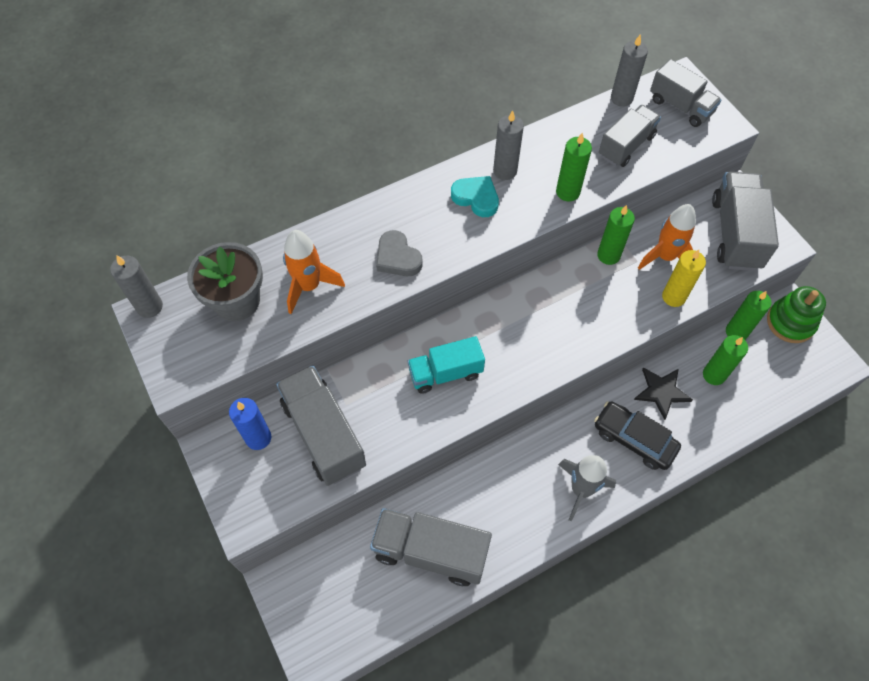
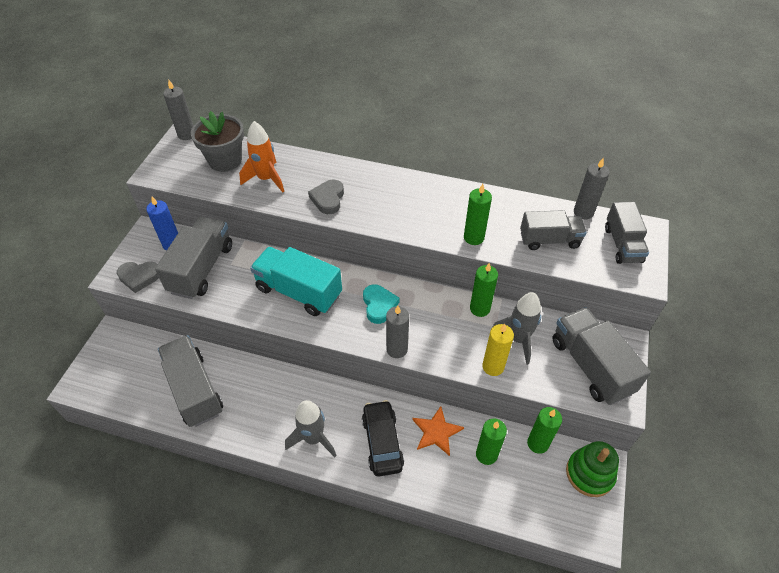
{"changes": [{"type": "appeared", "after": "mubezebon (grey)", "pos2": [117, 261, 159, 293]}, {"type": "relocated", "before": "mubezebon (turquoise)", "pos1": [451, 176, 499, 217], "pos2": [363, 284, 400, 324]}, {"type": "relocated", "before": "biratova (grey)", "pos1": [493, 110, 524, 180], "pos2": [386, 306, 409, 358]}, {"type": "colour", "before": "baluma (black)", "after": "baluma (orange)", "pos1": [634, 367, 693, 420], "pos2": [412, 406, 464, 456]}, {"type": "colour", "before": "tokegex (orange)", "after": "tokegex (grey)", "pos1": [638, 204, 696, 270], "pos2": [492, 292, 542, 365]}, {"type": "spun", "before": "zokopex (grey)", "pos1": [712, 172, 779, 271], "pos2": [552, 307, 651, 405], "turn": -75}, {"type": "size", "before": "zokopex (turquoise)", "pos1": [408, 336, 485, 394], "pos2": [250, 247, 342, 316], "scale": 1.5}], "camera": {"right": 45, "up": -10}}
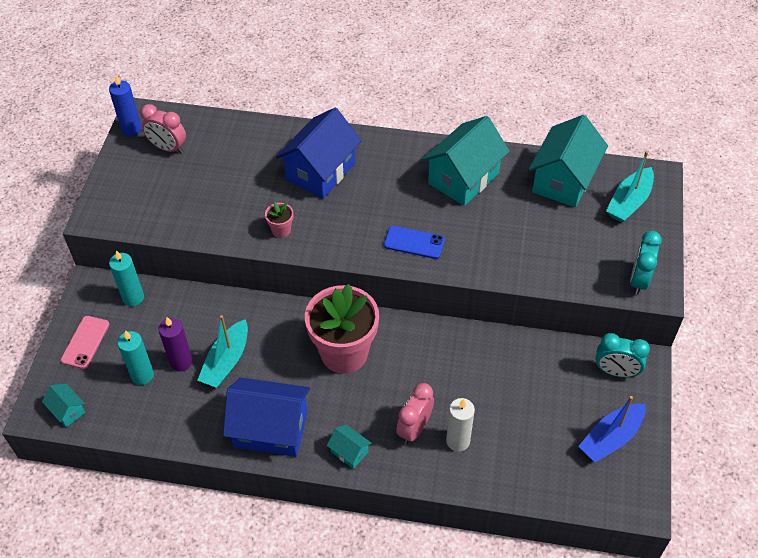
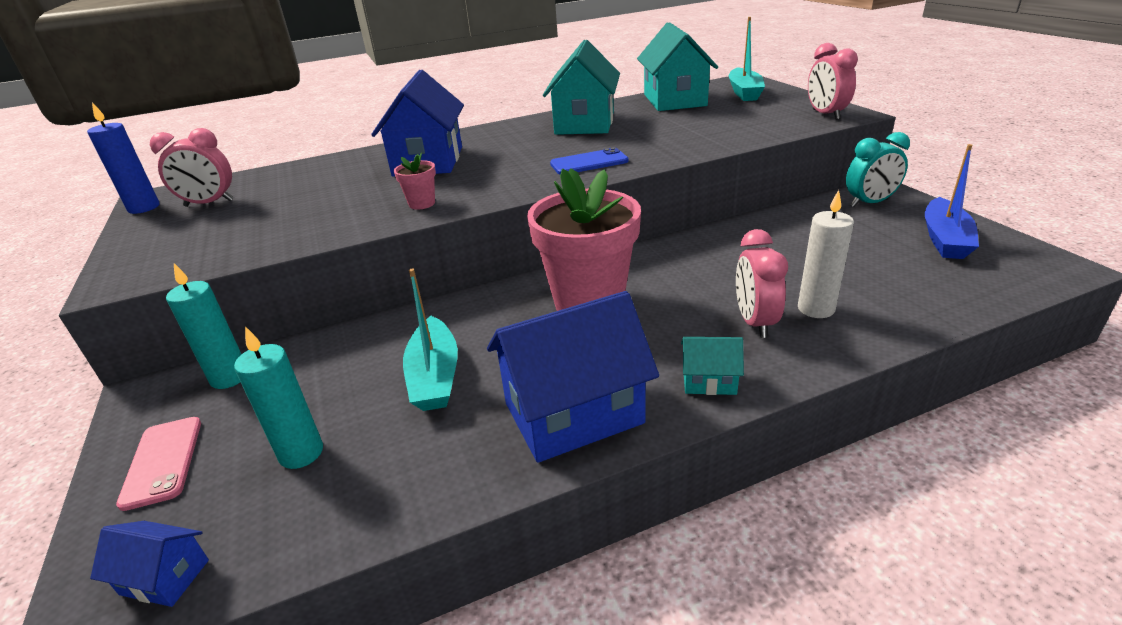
{"changes": [{"type": "missing", "before": "biratova (purple)", "pos1": [158, 317, 193, 372]}, {"type": "colour", "before": "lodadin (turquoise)", "after": "lodadin (blue)", "pos1": [42, 384, 85, 427], "pos2": [90, 521, 209, 607]}, {"type": "colour", "before": "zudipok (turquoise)", "after": "zudipok (pink)", "pos1": [630, 231, 662, 295], "pos2": [808, 43, 858, 120]}], "camera": {"right": -30, "up": -20}}
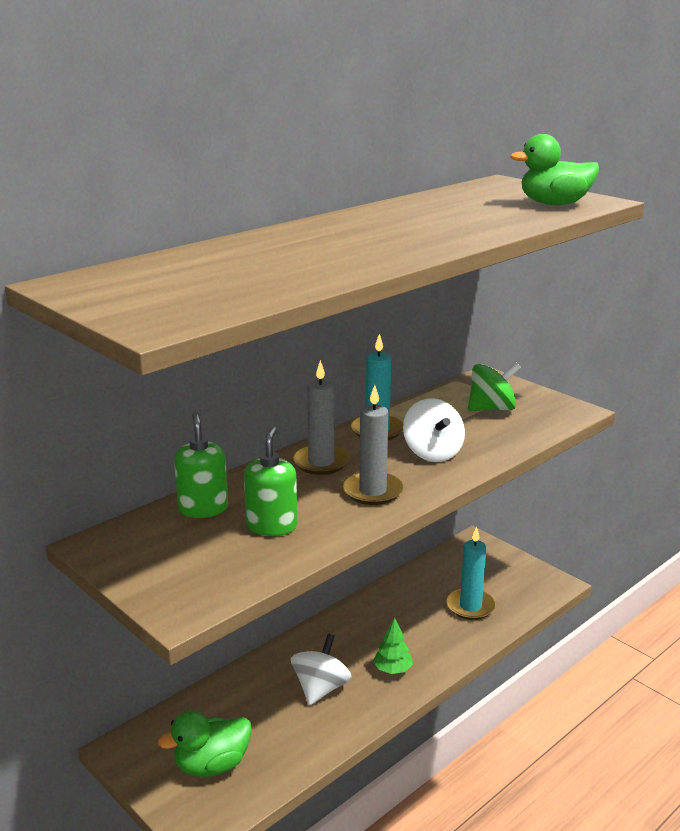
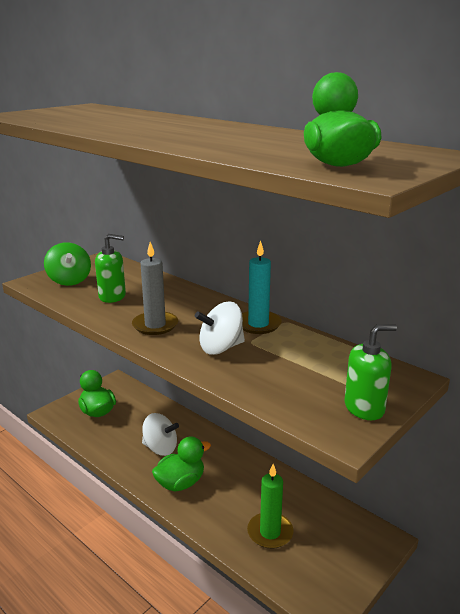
{"changes": [{"type": "missing", "before": "biratova (grey)", "pos1": [293, 360, 350, 475]}, {"type": "relocated", "before": "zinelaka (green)", "pos1": [174, 412, 228, 518], "pos2": [345, 324, 397, 420]}, {"type": "relocated", "before": "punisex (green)", "pos1": [468, 363, 521, 411], "pos2": [44, 242, 91, 286]}, {"type": "exchanged", "before": "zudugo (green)", "after": "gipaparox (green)", "pos1": [373, 618, 413, 674], "pos2": [152, 437, 211, 491]}, {"type": "colour", "before": "biratova (turquoise)", "after": "biratova (green)", "pos1": [446, 527, 496, 620], "pos2": [247, 464, 294, 549]}], "camera": {"right": 85, "up": 0}}
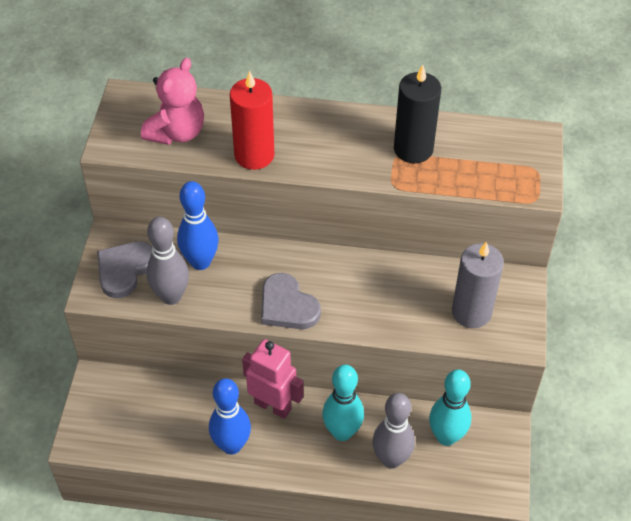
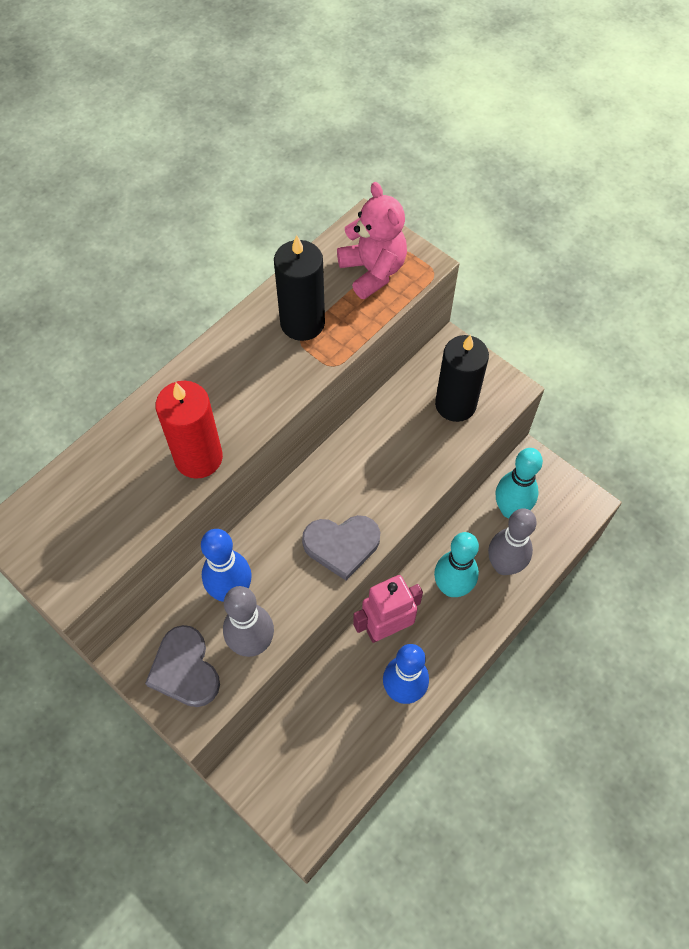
{"changes": [{"type": "relocated", "before": "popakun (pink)", "pos1": [141, 58, 204, 145], "pos2": [337, 182, 407, 299]}, {"type": "colour", "before": "biratova (grey)", "after": "biratova (black)", "pos1": [452, 242, 504, 328], "pos2": [435, 335, 489, 422]}], "camera": {"right": -55, "up": 10}}
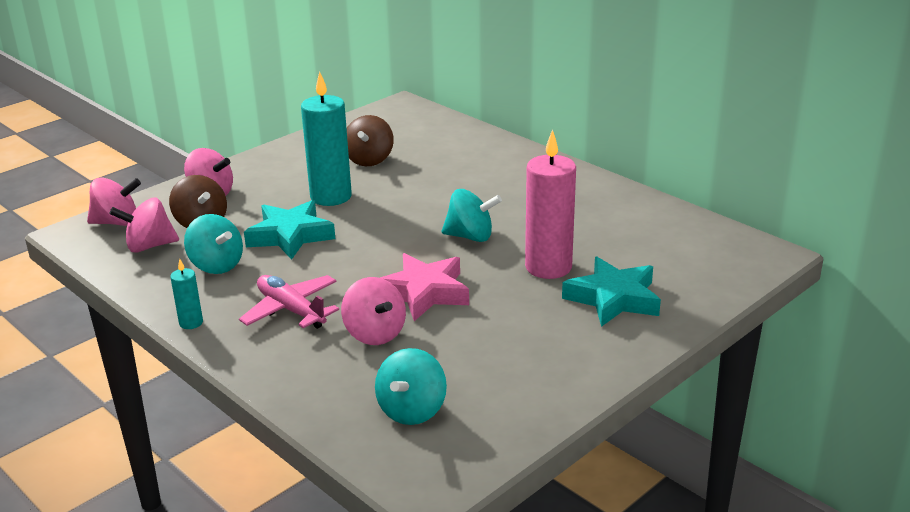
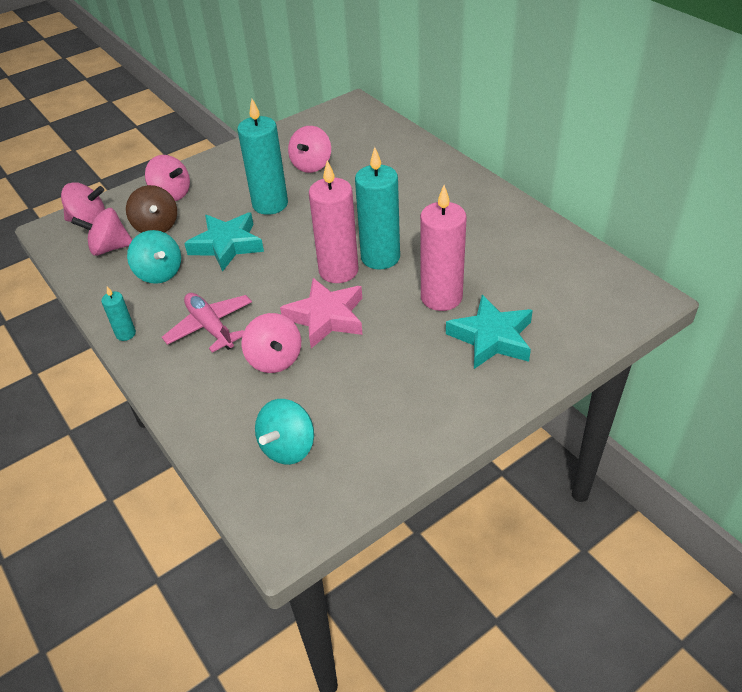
{"changes": [{"type": "appeared", "after": "biratova (pink)", "pos2": [309, 160, 359, 283]}, {"type": "exchanged", "before": "punisex (turquoise)", "after": "biratova (turquoise)", "pos1": [442, 189, 502, 242], "pos2": [355, 147, 400, 270]}, {"type": "colour", "before": "punisex (brown)", "after": "punisex (pink)", "pos1": [347, 115, 394, 166], "pos2": [288, 126, 331, 173]}], "camera": {"right": 10, "up": 15}}
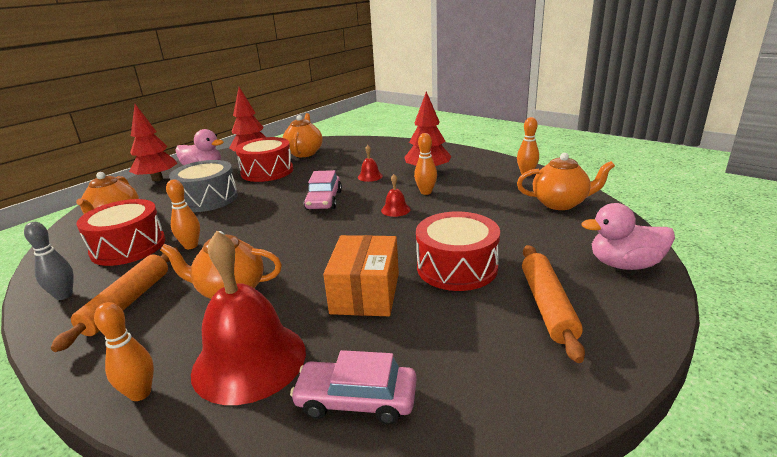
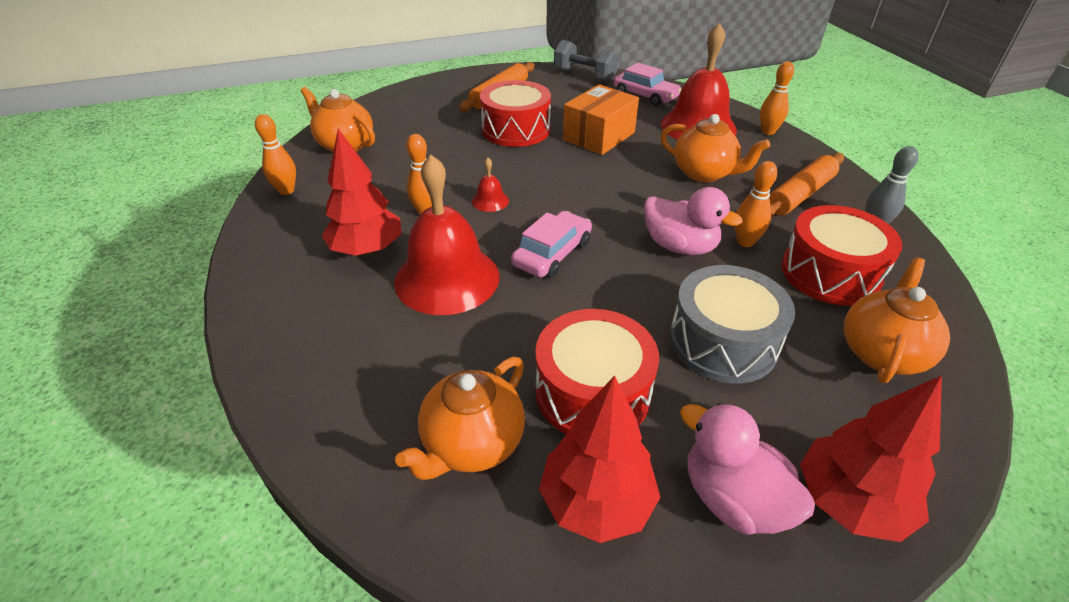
{"changes": [{"type": "appeared", "after": "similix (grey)", "pos2": [554, 40, 619, 82]}, {"type": "relocated", "before": "gipaparox (pink)", "pos1": [582, 203, 675, 270], "pos2": [644, 187, 742, 255]}, {"type": "size", "before": "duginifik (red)", "pos1": [358, 145, 383, 182], "pos2": [394, 155, 499, 315], "scale": 2.41}], "camera": {"right": -150, "up": 15}}
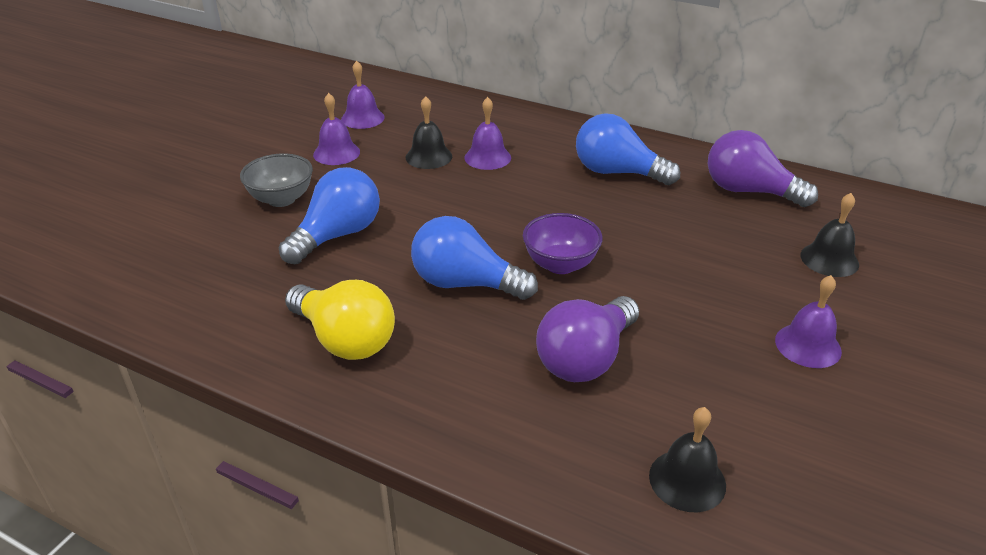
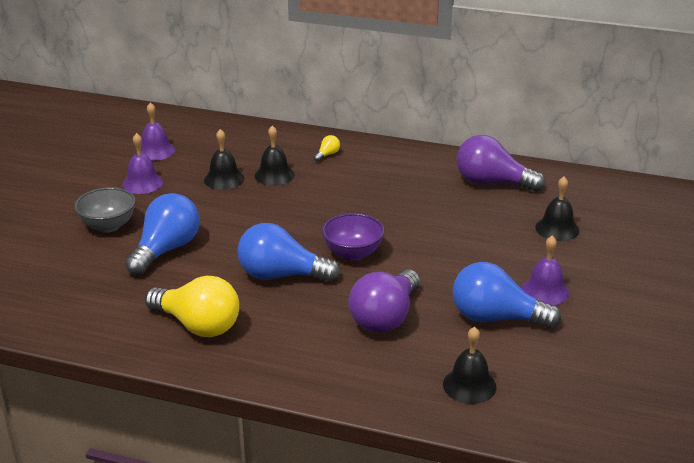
{"changes": [{"type": "appeared", "after": "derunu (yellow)", "pos2": [314, 135, 340, 162]}, {"type": "relocated", "before": "derunu (blue)", "pos1": [576, 113, 680, 185], "pos2": [453, 262, 561, 328]}, {"type": "colour", "before": "duginifik (purple)", "after": "duginifik (black)", "pos1": [464, 97, 511, 170], "pos2": [255, 125, 295, 186]}], "camera": {"right": -10, "up": -5}}
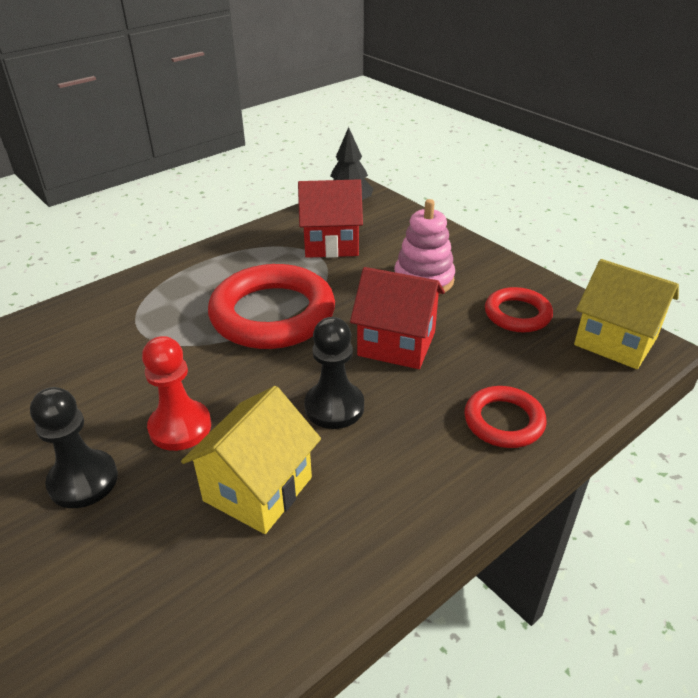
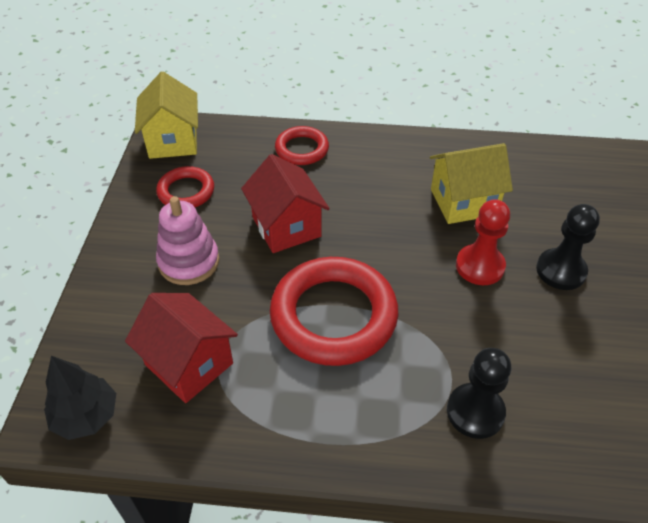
{"changes": [{"type": "relocated", "before": "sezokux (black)", "pos1": [304, 317, 364, 429], "pos2": [447, 348, 511, 439]}], "camera": {"right": -135, "up": 10}}
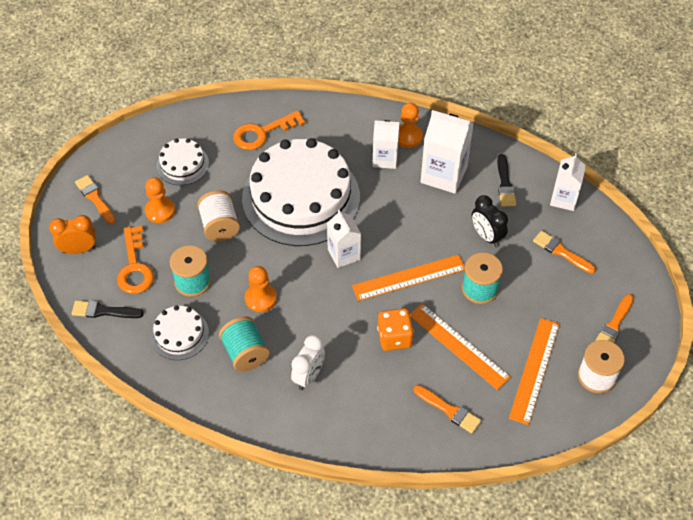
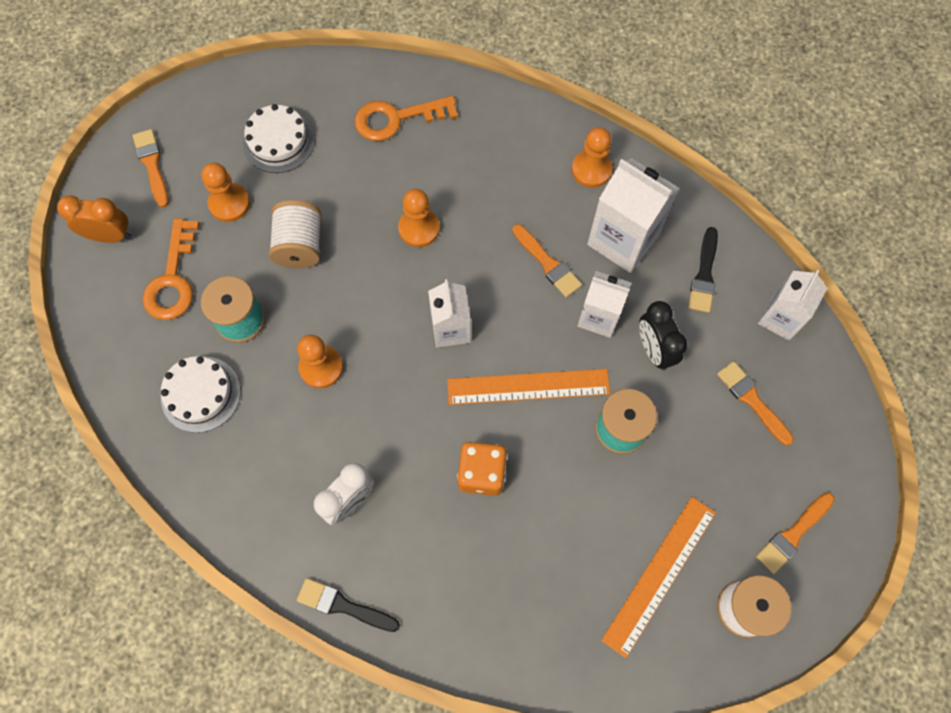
{"changes": [{"type": "missing", "before": "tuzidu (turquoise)", "pos1": [219, 316, 270, 372]}, {"type": "missing", "before": "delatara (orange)", "pos1": [410, 303, 511, 390]}, {"type": "relocated", "before": "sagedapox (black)", "pos1": [72, 300, 144, 318], "pos2": [297, 578, 400, 632]}, {"type": "relocated", "before": "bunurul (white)", "pos1": [372, 120, 399, 169], "pos2": [578, 271, 631, 338]}, {"type": "relocated", "before": "sagedapox (orange)", "pos1": [414, 385, 481, 434], "pos2": [512, 224, 582, 298]}, {"type": "exchanged", "before": "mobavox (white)", "after": "sezokux (orange)", "pos1": [242, 138, 360, 246], "pos2": [398, 189, 440, 247]}], "camera": {"right": 15, "up": 15}}
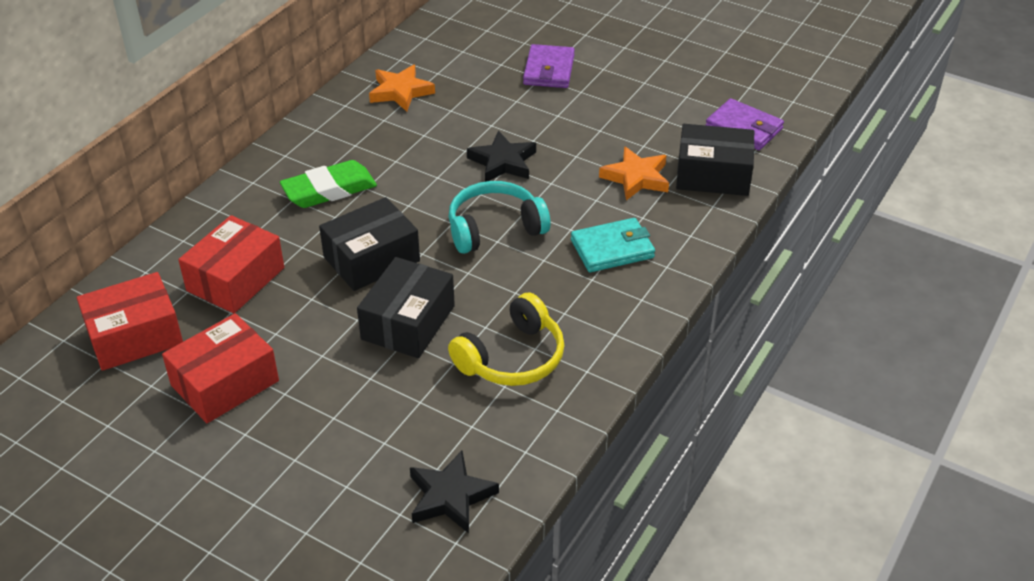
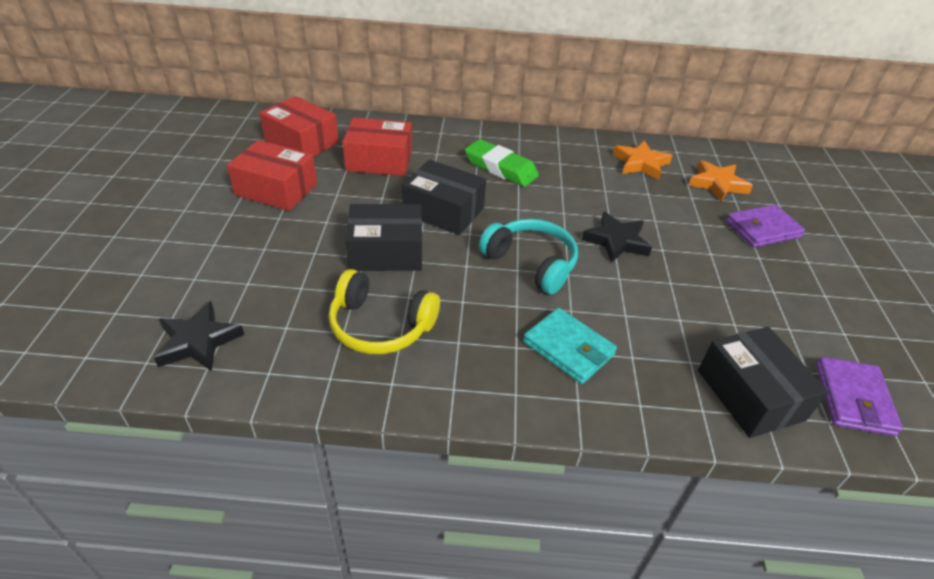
{"changes": [{"type": "relocated", "before": "baluma (orange)", "pos1": [599, 146, 669, 200], "pos2": [688, 160, 753, 202]}], "camera": {"right": 60, "up": 0}}
